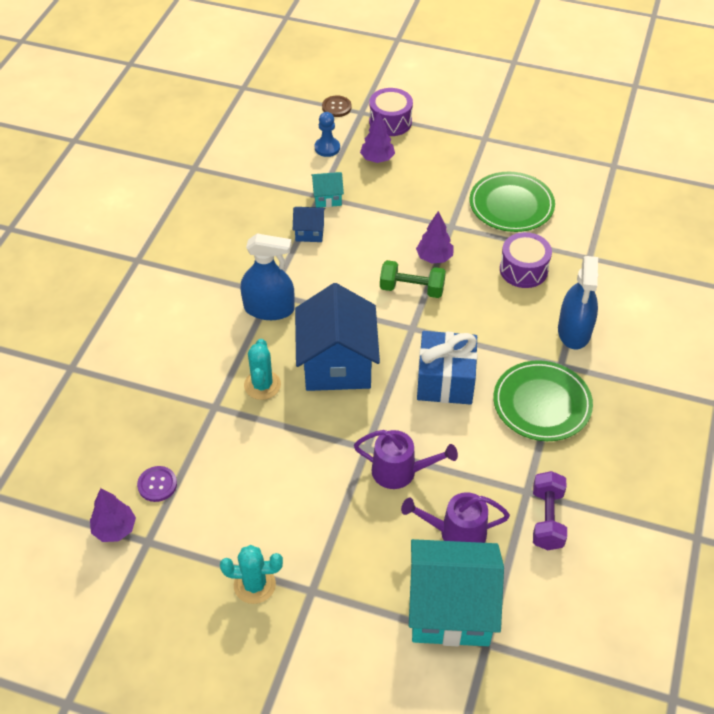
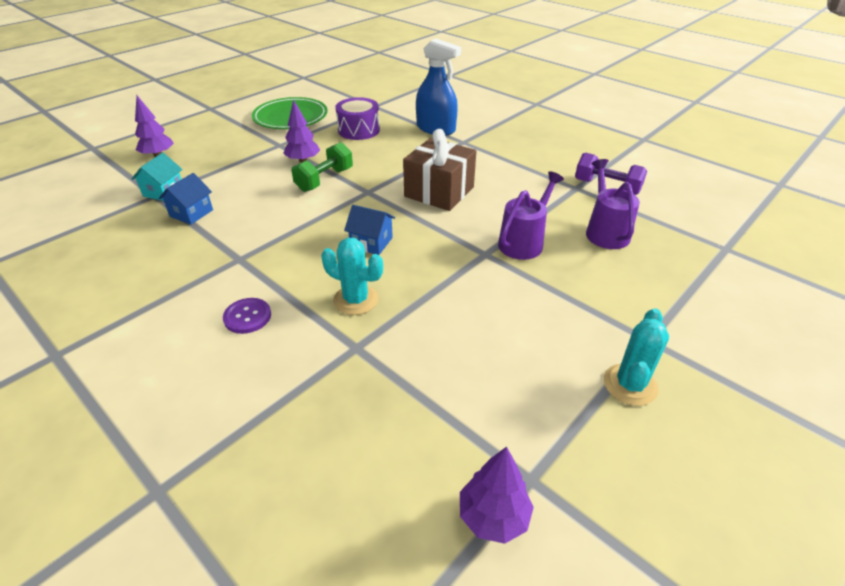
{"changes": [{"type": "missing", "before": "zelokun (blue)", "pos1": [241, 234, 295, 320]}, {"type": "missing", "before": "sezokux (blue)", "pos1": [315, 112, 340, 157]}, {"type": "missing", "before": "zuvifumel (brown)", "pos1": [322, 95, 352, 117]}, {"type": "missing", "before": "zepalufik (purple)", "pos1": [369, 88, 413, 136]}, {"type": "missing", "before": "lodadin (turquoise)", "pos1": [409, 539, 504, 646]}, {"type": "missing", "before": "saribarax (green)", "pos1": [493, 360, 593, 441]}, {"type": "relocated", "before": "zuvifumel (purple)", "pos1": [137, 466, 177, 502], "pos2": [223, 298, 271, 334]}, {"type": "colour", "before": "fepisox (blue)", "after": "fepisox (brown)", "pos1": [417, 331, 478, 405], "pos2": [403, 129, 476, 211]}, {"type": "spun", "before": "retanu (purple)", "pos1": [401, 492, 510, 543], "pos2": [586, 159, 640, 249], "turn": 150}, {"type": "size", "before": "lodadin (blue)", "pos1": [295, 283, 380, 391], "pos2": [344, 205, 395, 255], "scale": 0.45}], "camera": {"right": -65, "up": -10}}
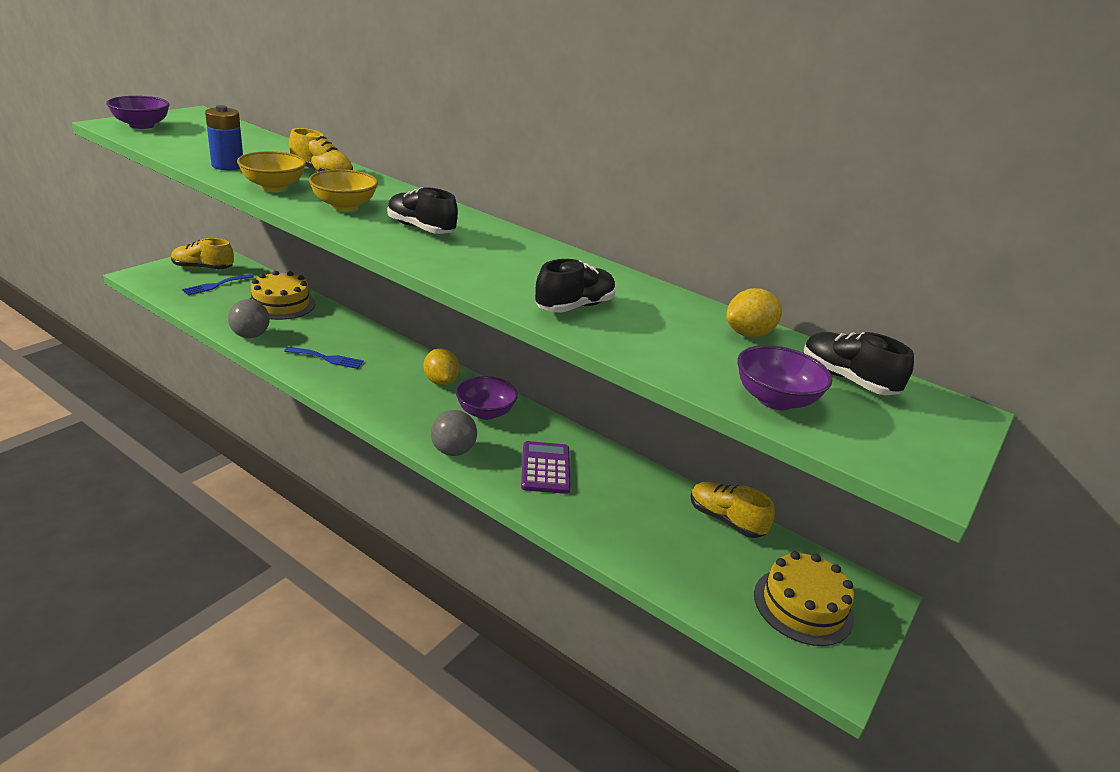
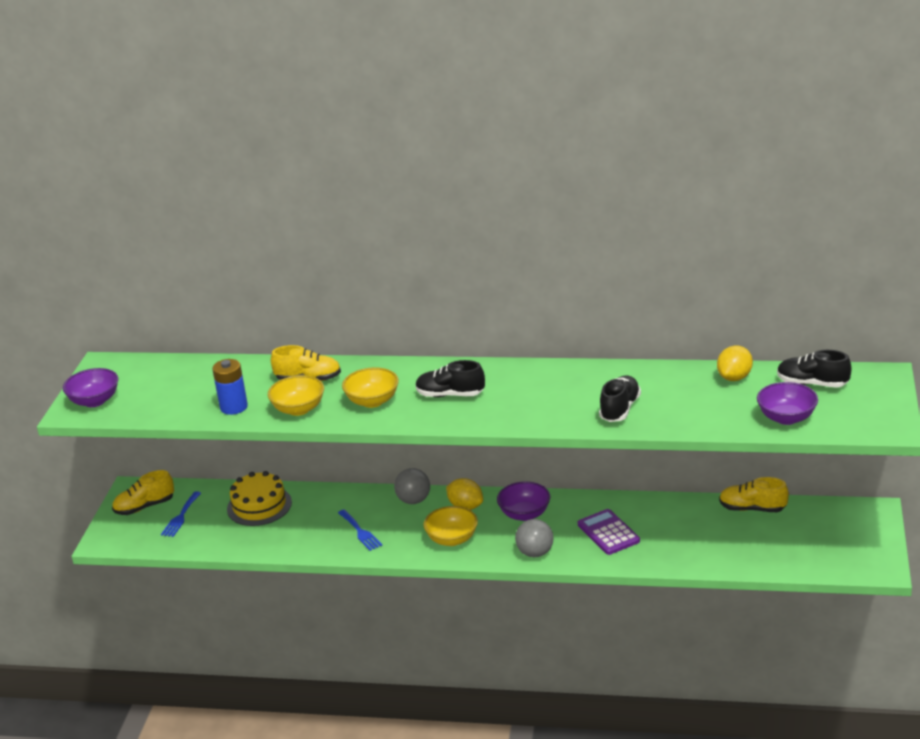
{"changes": [{"type": "missing", "before": "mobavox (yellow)", "pos1": [754, 551, 854, 646]}, {"type": "appeared", "after": "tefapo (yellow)", "pos2": [423, 506, 478, 546]}, {"type": "relocated", "before": "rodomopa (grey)", "pos1": [228, 299, 270, 338], "pos2": [394, 468, 430, 504]}, {"type": "spun", "before": "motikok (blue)", "pos1": [284, 347, 364, 369], "pos2": [338, 509, 382, 551], "turn": 75}], "camera": {"right": -20, "up": 0}}
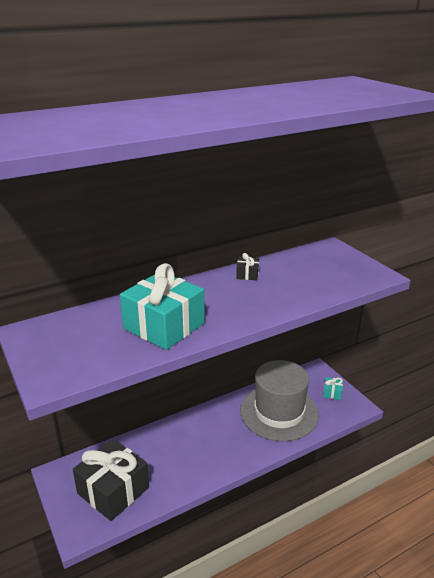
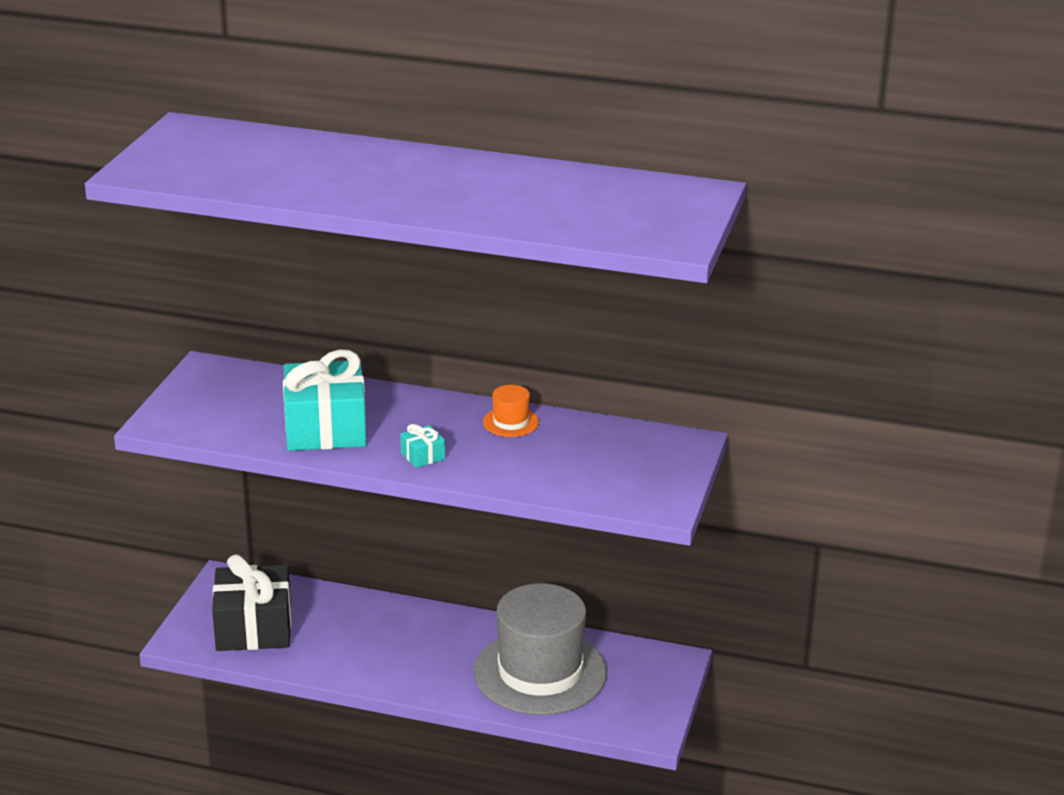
{"changes": [{"type": "relocated", "before": "fepisox (turquoise)", "pos1": [323, 377, 343, 400], "pos2": [400, 424, 445, 468]}, {"type": "exchanged", "before": "fepisox (black)", "after": "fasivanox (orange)", "pos1": [236, 253, 259, 280], "pos2": [483, 385, 539, 437]}], "camera": {"right": 45, "up": 0}}
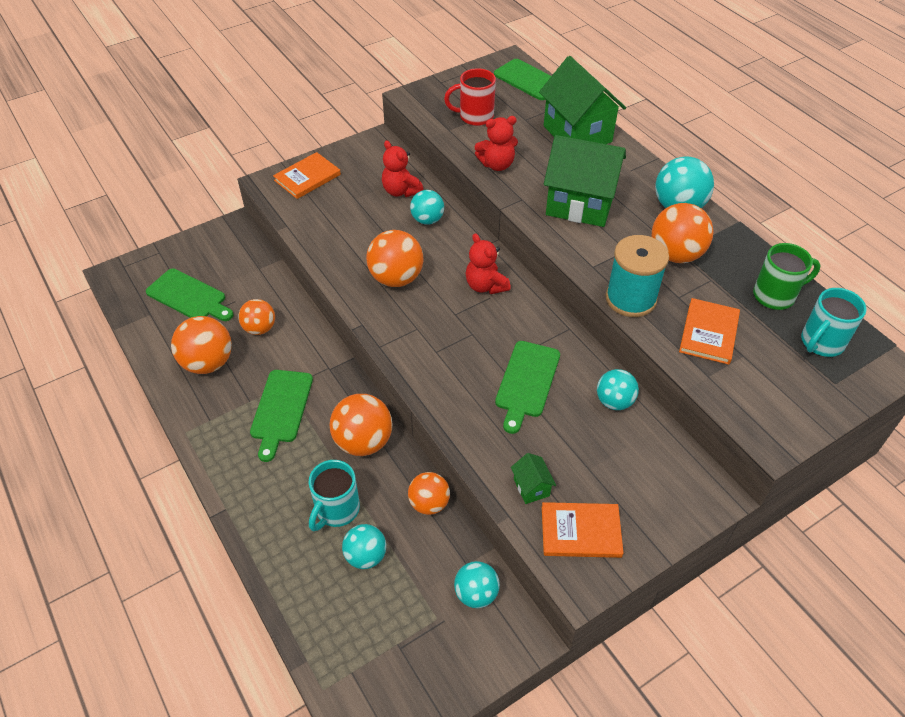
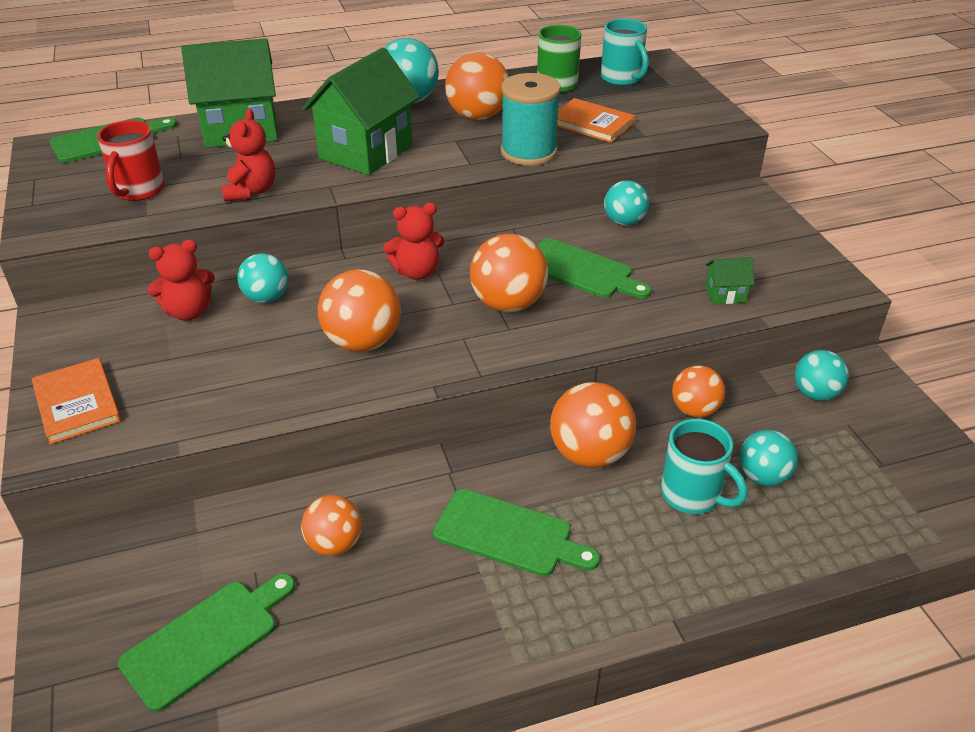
{"changes": [{"type": "missing", "before": "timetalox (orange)", "pos1": [542, 502, 624, 558]}, {"type": "relocated", "before": "rodomopa (orange)", "pos1": [171, 316, 232, 374], "pos2": [470, 234, 548, 312]}], "camera": {"right": -75, "up": -10}}
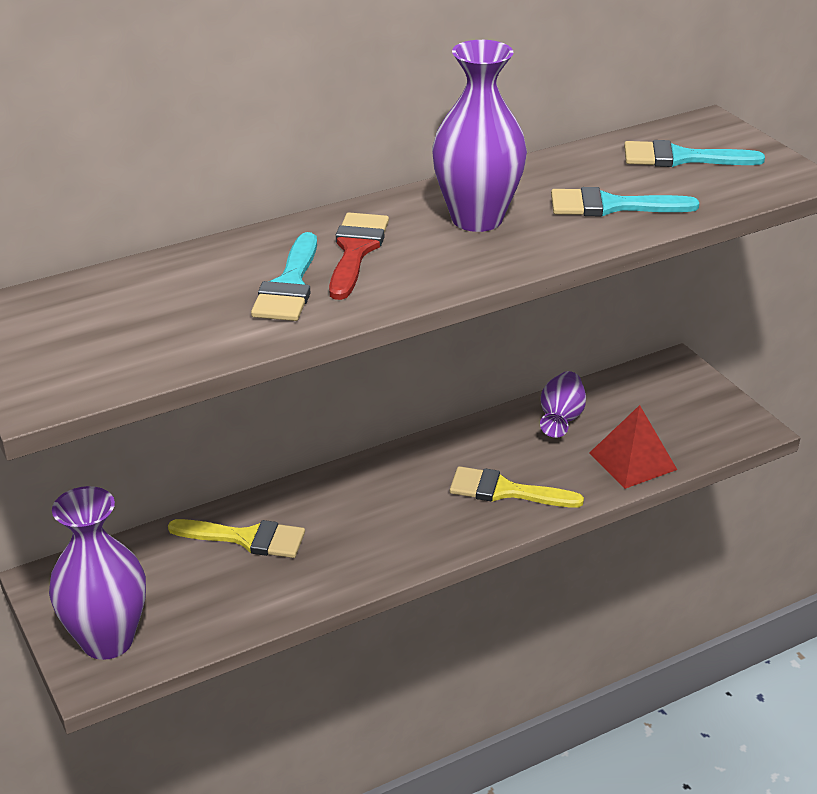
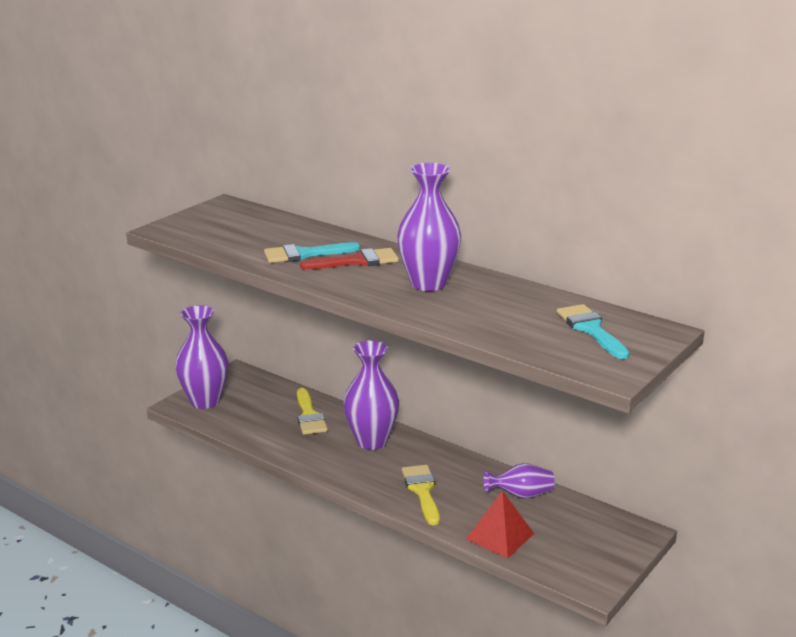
{"changes": [{"type": "missing", "before": "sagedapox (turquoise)", "pos1": [551, 187, 699, 216]}, {"type": "appeared", "after": "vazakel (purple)", "pos2": [343, 340, 399, 450]}], "camera": {"right": 65, "up": -10}}
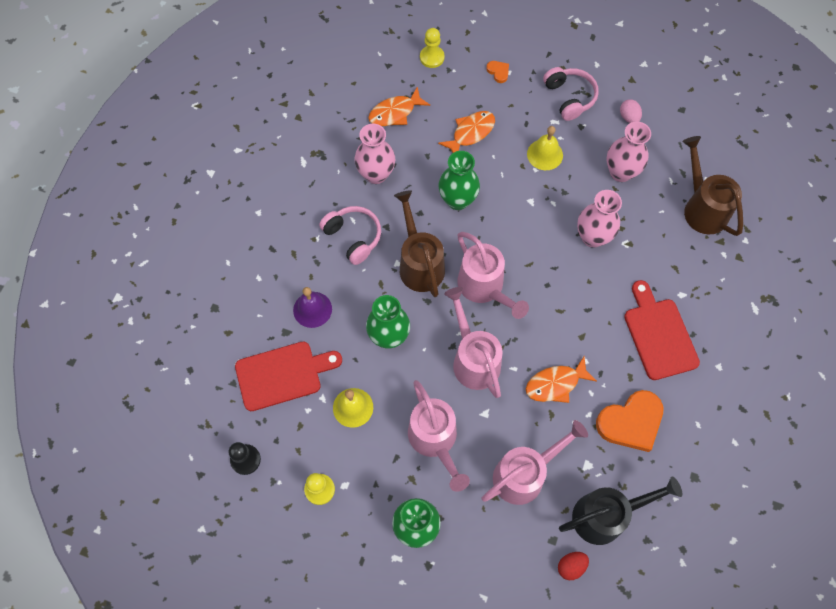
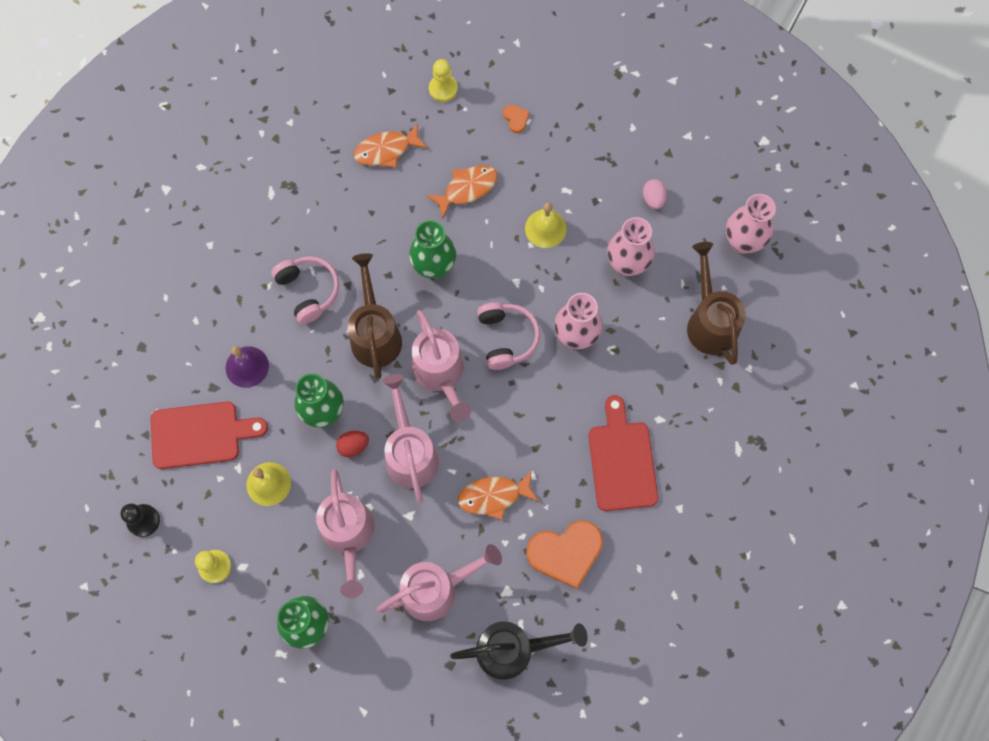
{"changes": [{"type": "relocated", "before": "vazakel (pink)", "pos1": [354, 124, 395, 184], "pos2": [726, 194, 776, 254]}, {"type": "relocated", "before": "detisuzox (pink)", "pos1": [543, 67, 599, 121], "pos2": [477, 302, 540, 370]}, {"type": "relocated", "before": "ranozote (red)", "pos1": [558, 552, 589, 580], "pos2": [336, 431, 369, 457]}], "camera": {"right": 10, "up": 5}}
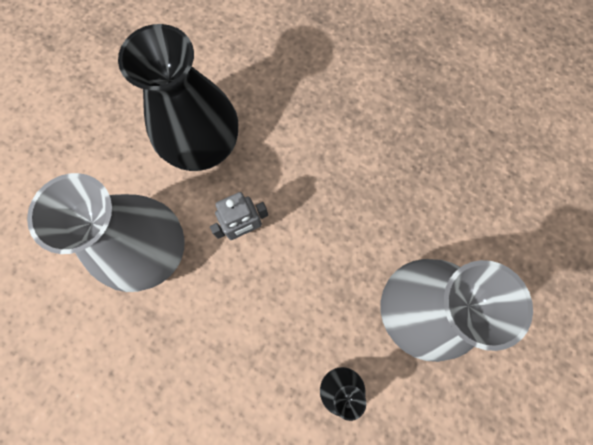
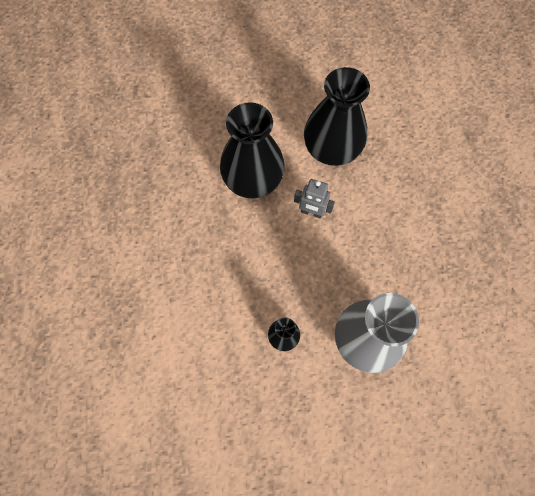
{"changes": [{"type": "colour", "before": "vazakel (grey)", "after": "vazakel (black)", "pos1": [27, 173, 185, 292], "pos2": [220, 102, 285, 198]}], "camera": {"right": 45, "up": -5}}
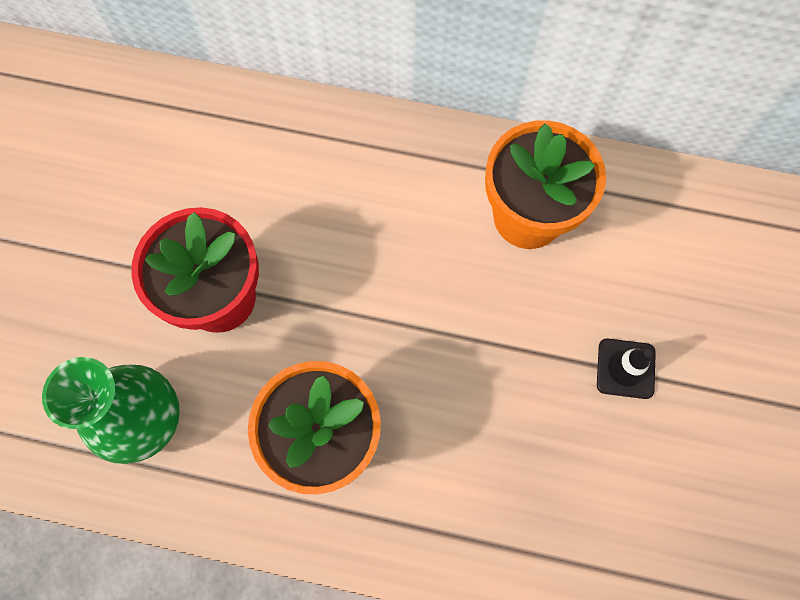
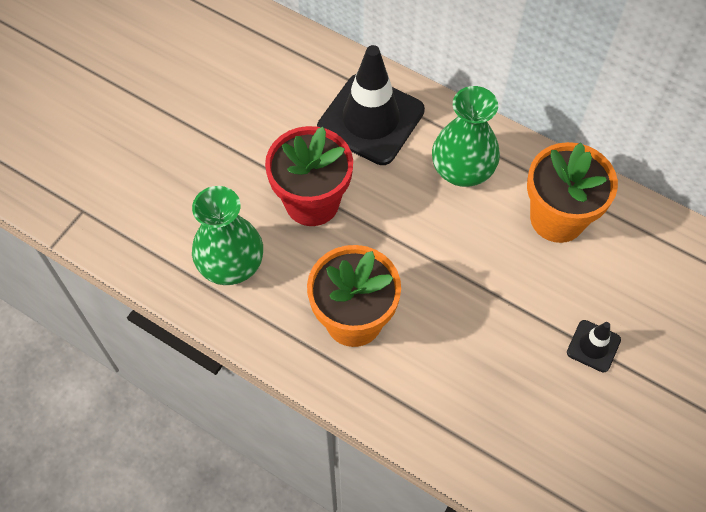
{"changes": [{"type": "appeared", "after": "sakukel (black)", "pos2": [317, 45, 425, 165]}, {"type": "appeared", "after": "vazakel (green)", "pos2": [432, 86, 500, 187]}], "camera": {"right": 20, "up": -10}}
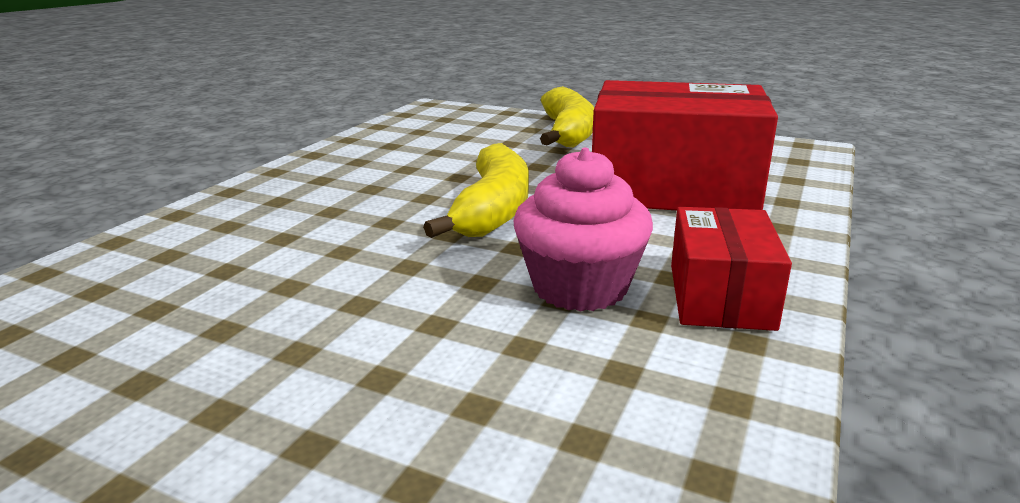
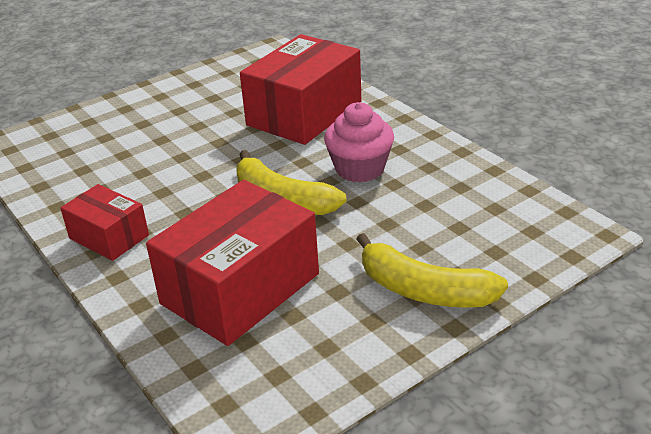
{"changes": [{"type": "appeared", "after": "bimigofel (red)", "pos2": [240, 34, 361, 145]}, {"type": "relocated", "before": "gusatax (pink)", "pos1": [514, 148, 653, 312], "pos2": [324, 102, 394, 183]}], "camera": {"right": 120, "up": 10}}
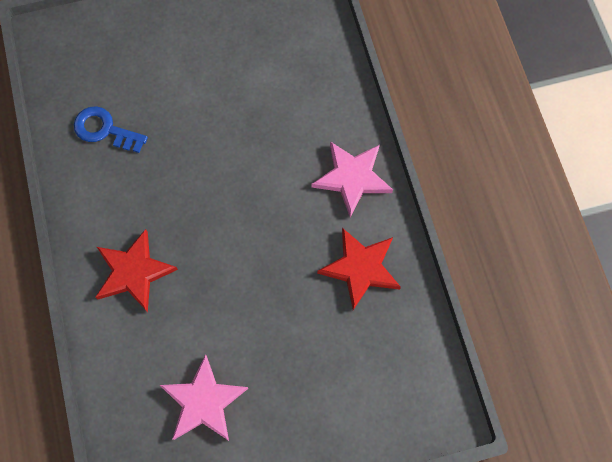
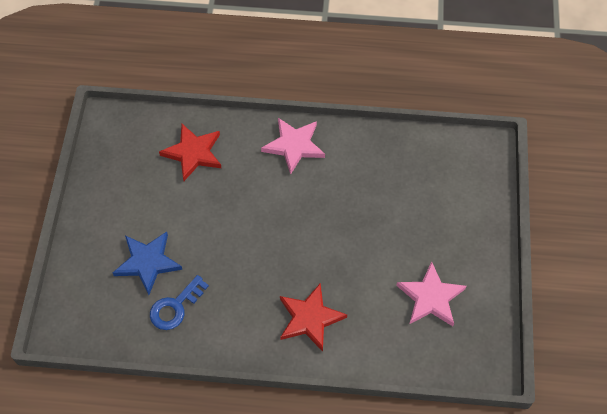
{"changes": [{"type": "appeared", "after": "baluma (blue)", "pos2": [113, 232, 182, 295]}, {"type": "relocated", "before": "baluma (red)", "pos1": [317, 228, 401, 310], "pos2": [159, 124, 221, 181]}], "camera": {"right": -70, "up": -10}}
